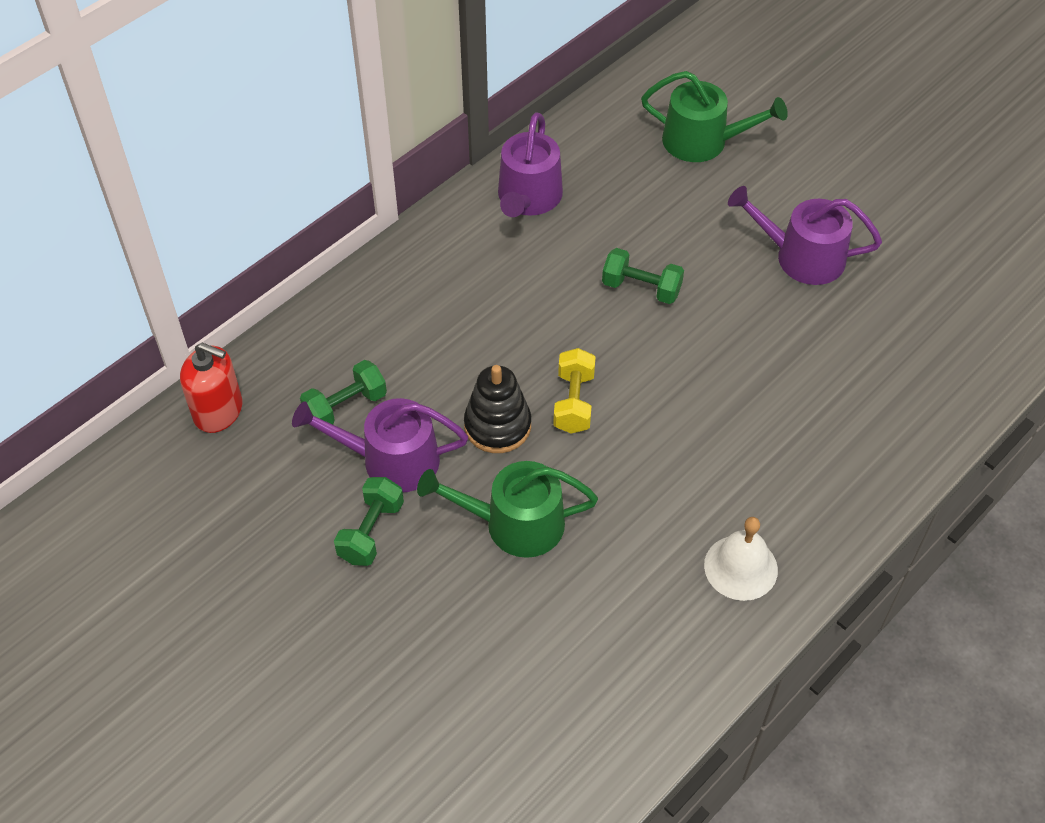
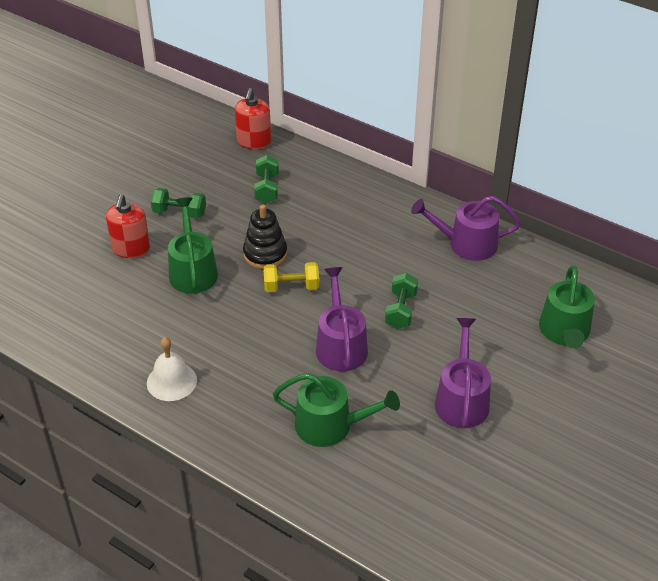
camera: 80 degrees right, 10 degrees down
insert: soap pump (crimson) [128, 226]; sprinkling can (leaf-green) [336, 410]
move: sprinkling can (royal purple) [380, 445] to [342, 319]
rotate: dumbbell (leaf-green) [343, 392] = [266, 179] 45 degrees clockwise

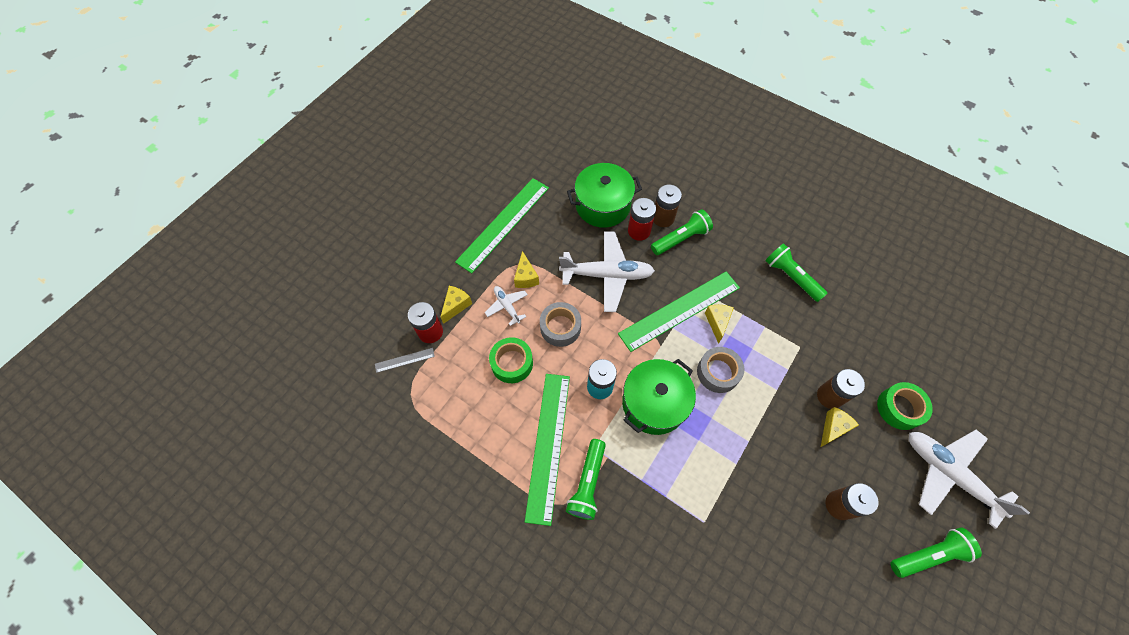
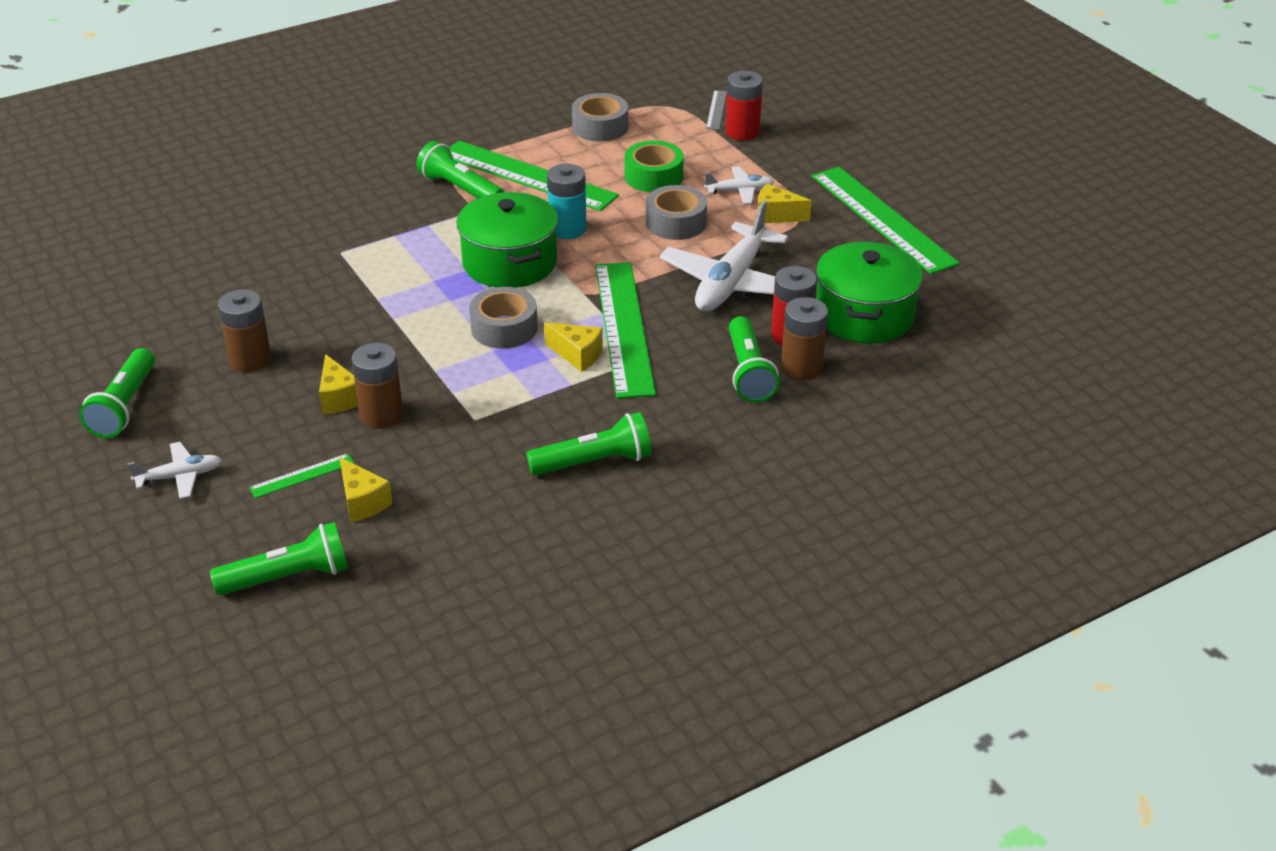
camera: 115 degrees right, 25 degrees down
insert: flashlight (leaf-green) [279, 558]; roll of tape (ash-grey) [600, 117]
move: cheese (yellow) [456, 305] to [366, 489]
replace: roll of tape (leaf-green) [905, 406] to measuring stick (leaf-green) [301, 475]
resize: aeroplane (pure white) [969, 479] = [174, 470] x0.50

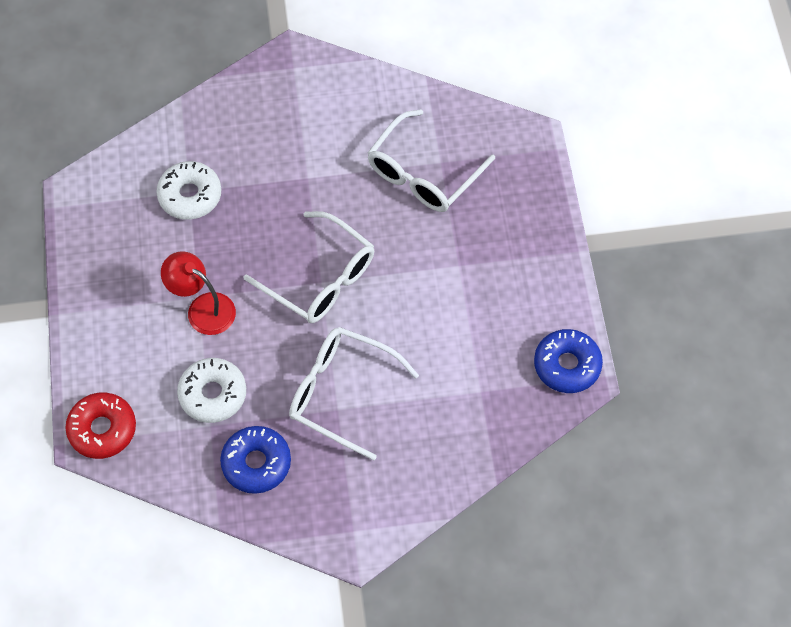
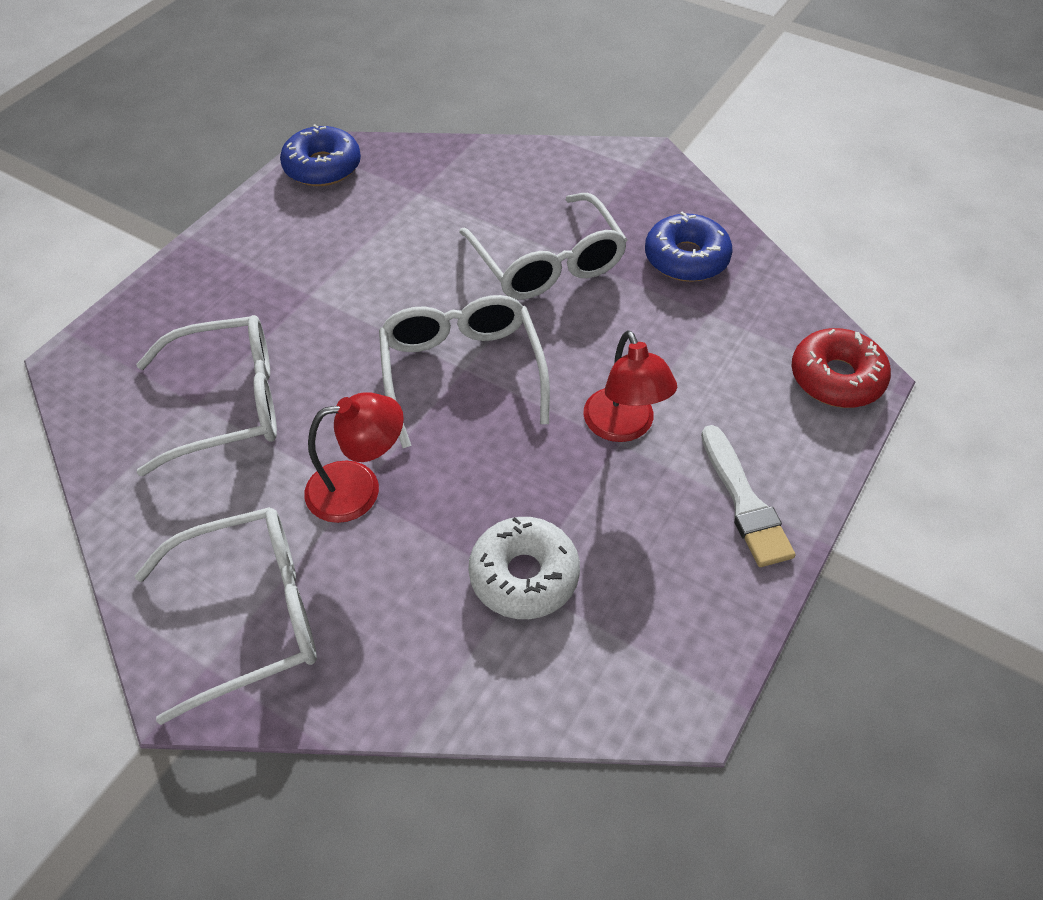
camera: 140 degrees left, 10 degrees down
delete: doughnut (pure white) [211, 390]
insert: glasses (pure white) [226, 616]; desk lamp (crimson) [354, 457]; paintbrush (pure white) [748, 496]

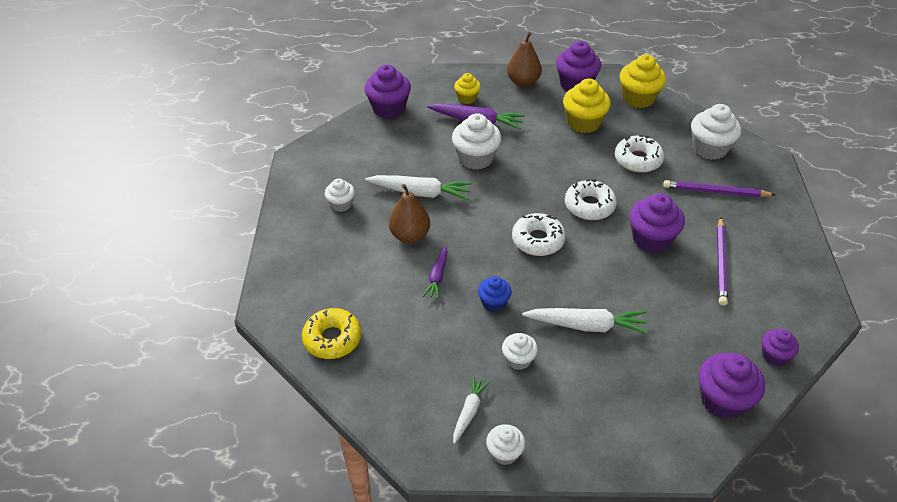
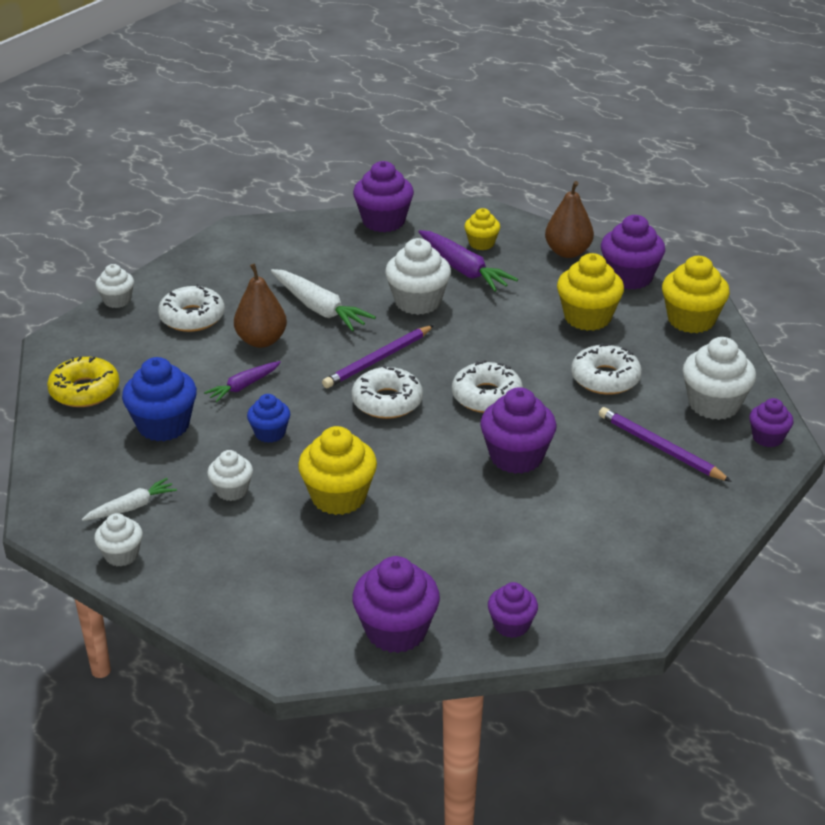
camera: 35 degrees right, 10 degrees down
insert: fairy cake (blue) [159, 399]; doughnut (pure white) [191, 308]; fairy cake (royal purple) [771, 422]
move: fairy cake (pure white) [340, 195] to [114, 286]; pencil (royal purple) [722, 261] to [378, 356]
replace: root vegetable (pure white) [585, 321] to fairy cake (yellow) [337, 470]

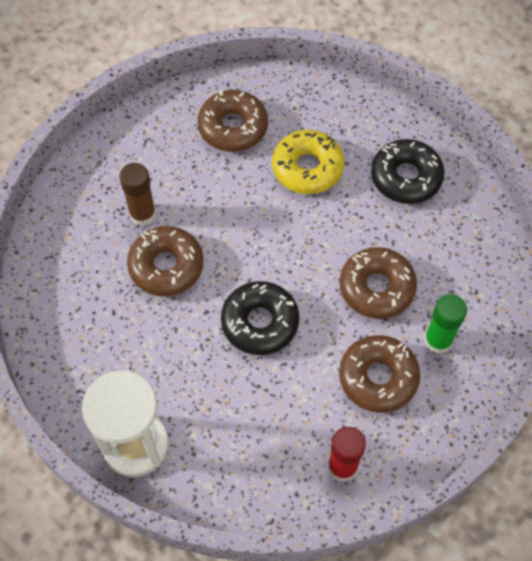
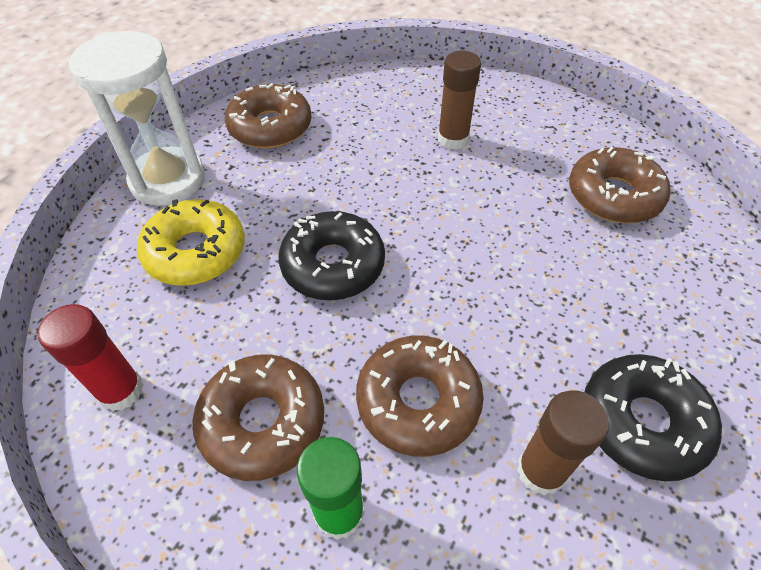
camera: 80 degrees right, 10 degrees down
insert: glue (russet) [563, 443]
move: doughnut (russet) [165, 261] to [268, 116]; doughnut (yellow) [308, 162] to [191, 242]

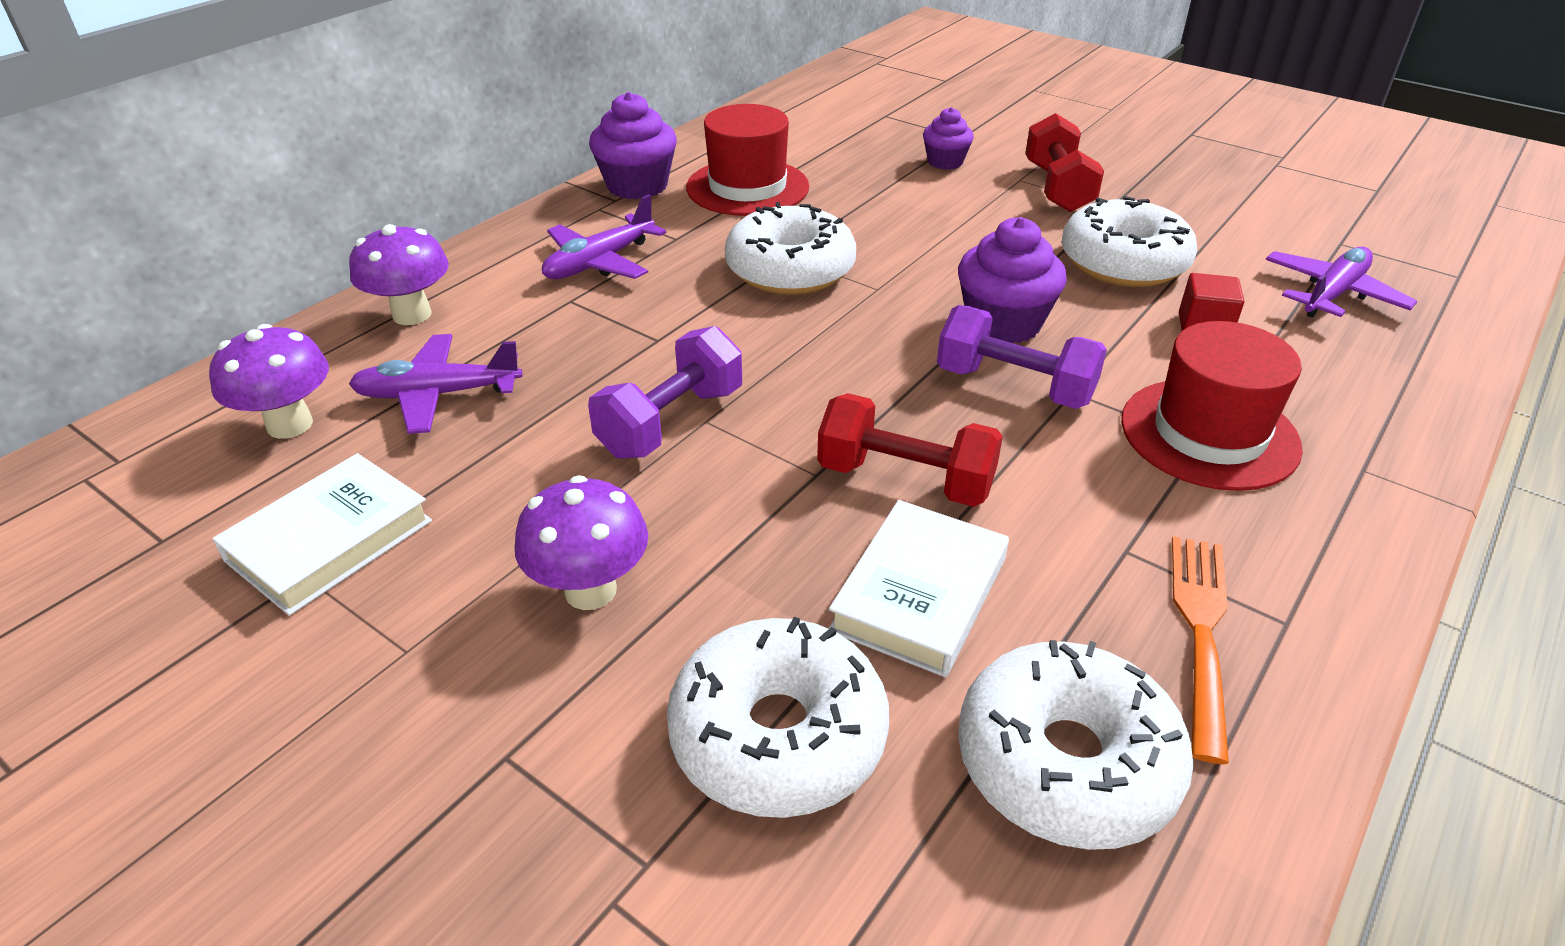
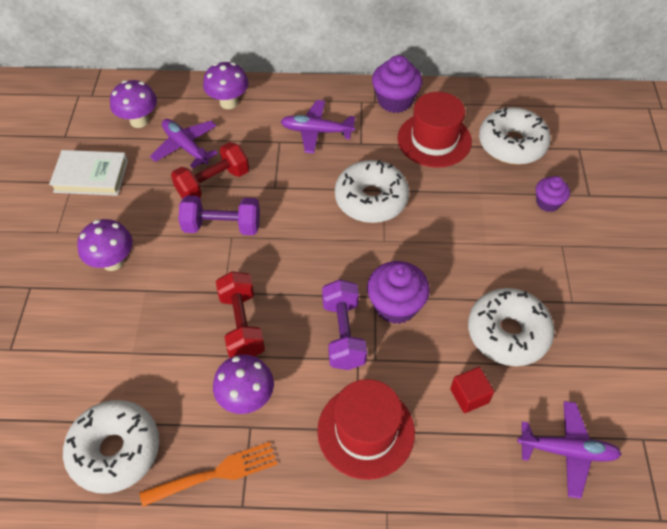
camera: 55 degrees right, 15 degrees up
delete: hardback (pure white) [918, 588]
insert: mushroom (royal purple) [243, 384]
move: doughnut (pure white) [778, 717] to [515, 136]; dumbbell (crimson) [1064, 162] to [210, 170]

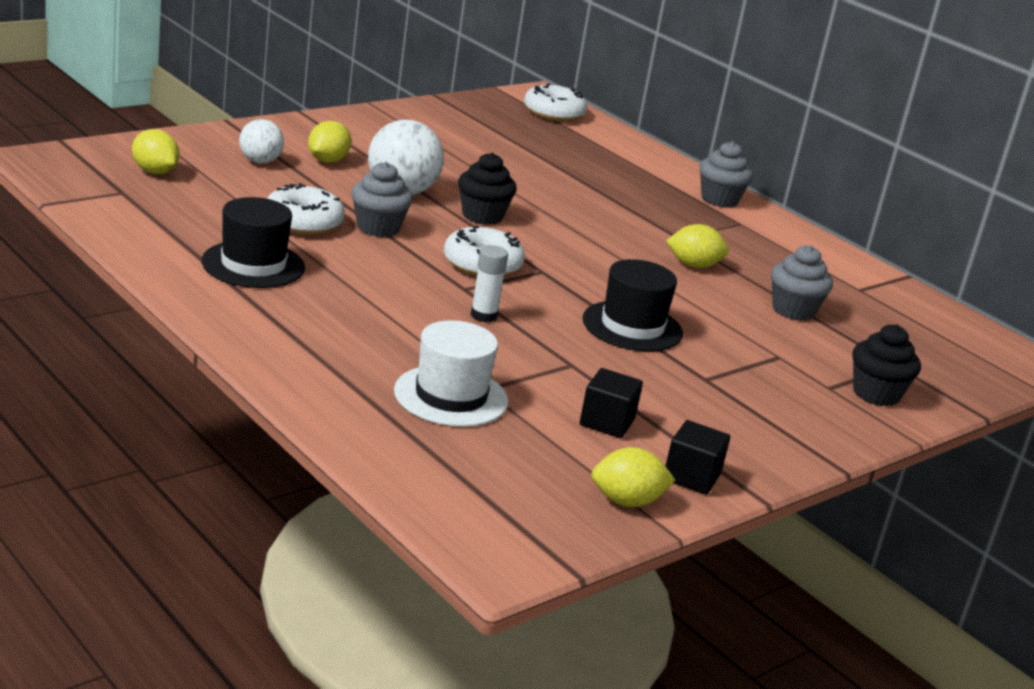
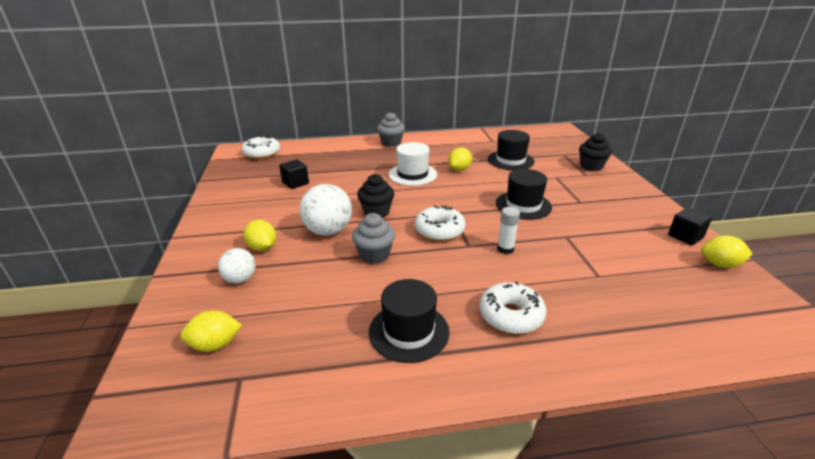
camera: 55 degrees left, 5 degrees up
move: doughnut (pure white) [306, 209] to [513, 307]; top hat (pure white) [451, 373] to [413, 164]; solid cube (jet-black) [611, 403] to [294, 174]
replace: fairy cake (ash-grey) [802, 283] to top hat (jet-black) [511, 150]
rotate: lemon (yellow) [633, 477] = [726, 251] 75 degrees clockwise

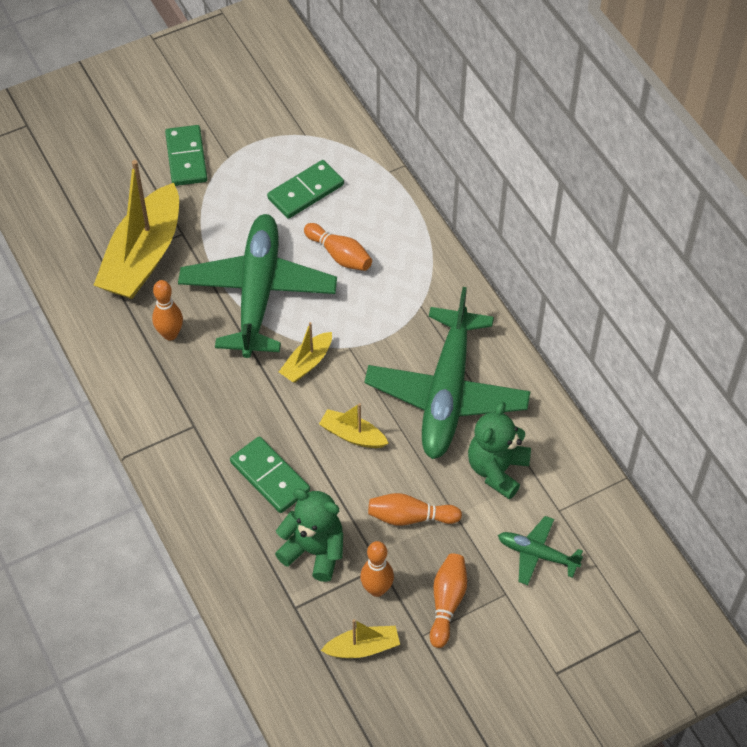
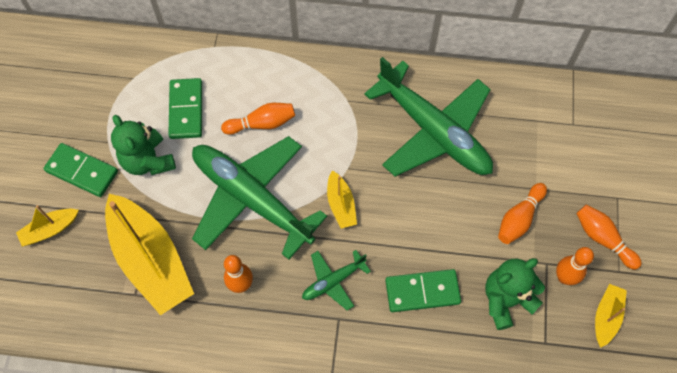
camera: 55 degrees left, 10 degrees up
move: boat (yellow) [354, 425] to [47, 226]; stuffed bear (leaf-green) [499, 450] to [143, 145]; aeroplane (leaf-green) [540, 550] to [336, 280]

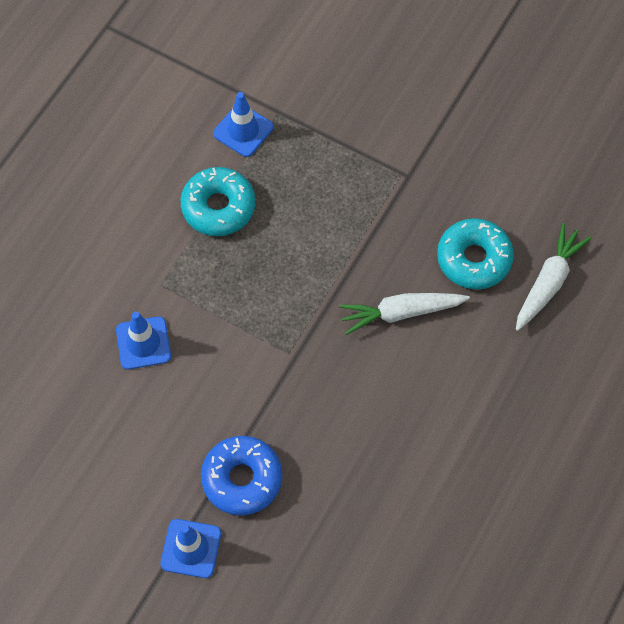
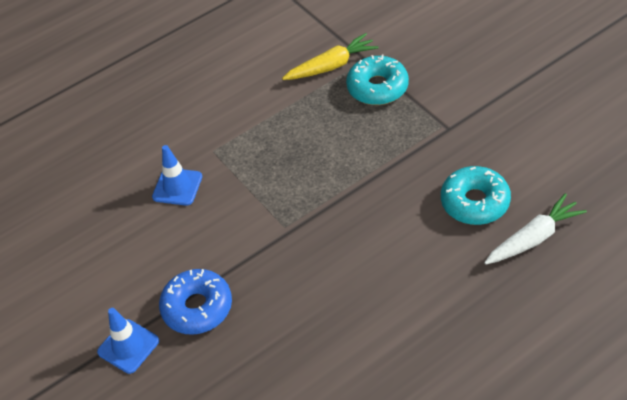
camera: 30 degrees right, 15 degrees down
delete: root vegetable (pure white) [404, 314]
move: doughnut (teal) [217, 201] to [377, 79]
replace: traffic cone (blue) [243, 124] to root vegetable (yellow) [330, 56]

